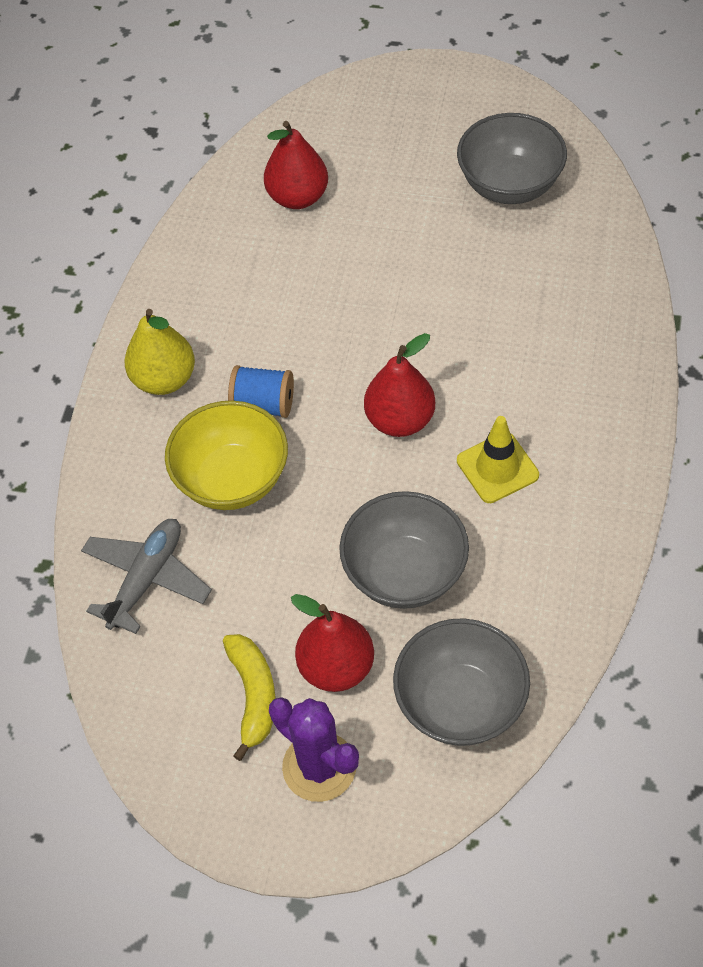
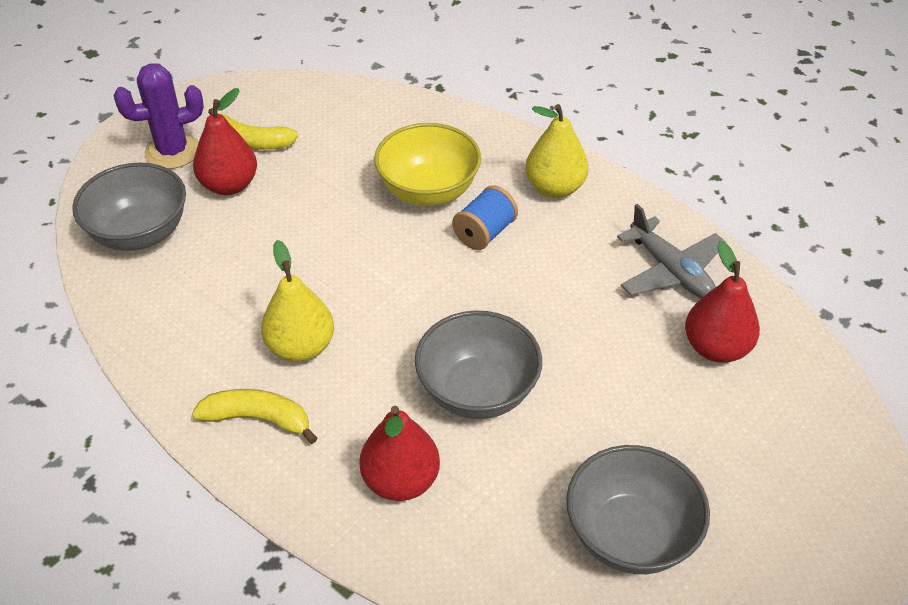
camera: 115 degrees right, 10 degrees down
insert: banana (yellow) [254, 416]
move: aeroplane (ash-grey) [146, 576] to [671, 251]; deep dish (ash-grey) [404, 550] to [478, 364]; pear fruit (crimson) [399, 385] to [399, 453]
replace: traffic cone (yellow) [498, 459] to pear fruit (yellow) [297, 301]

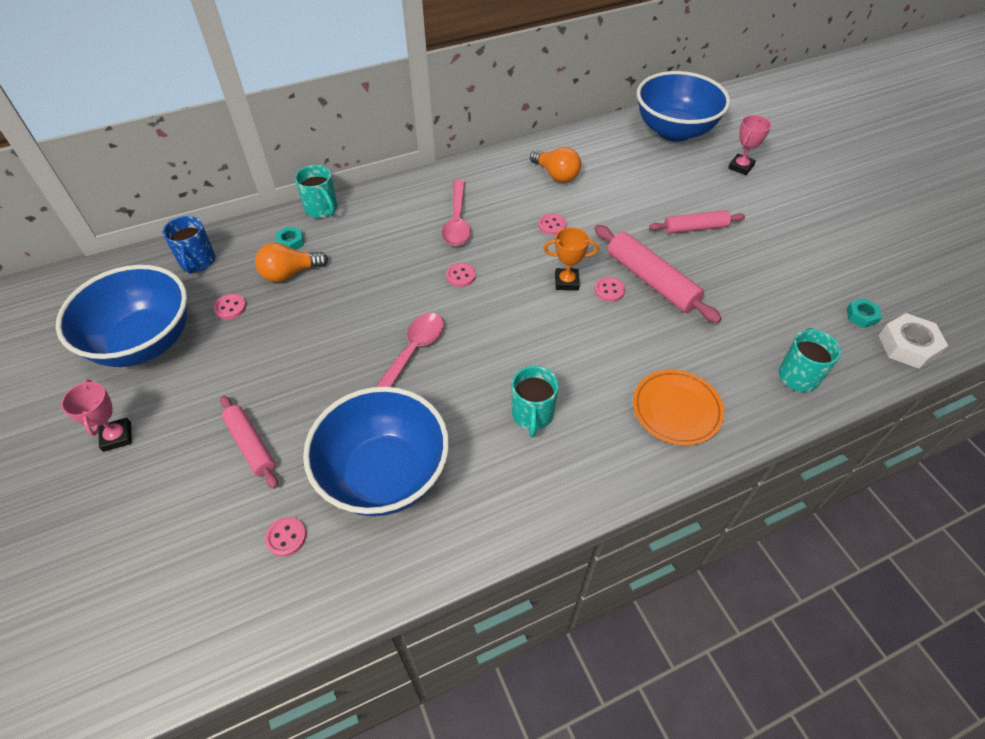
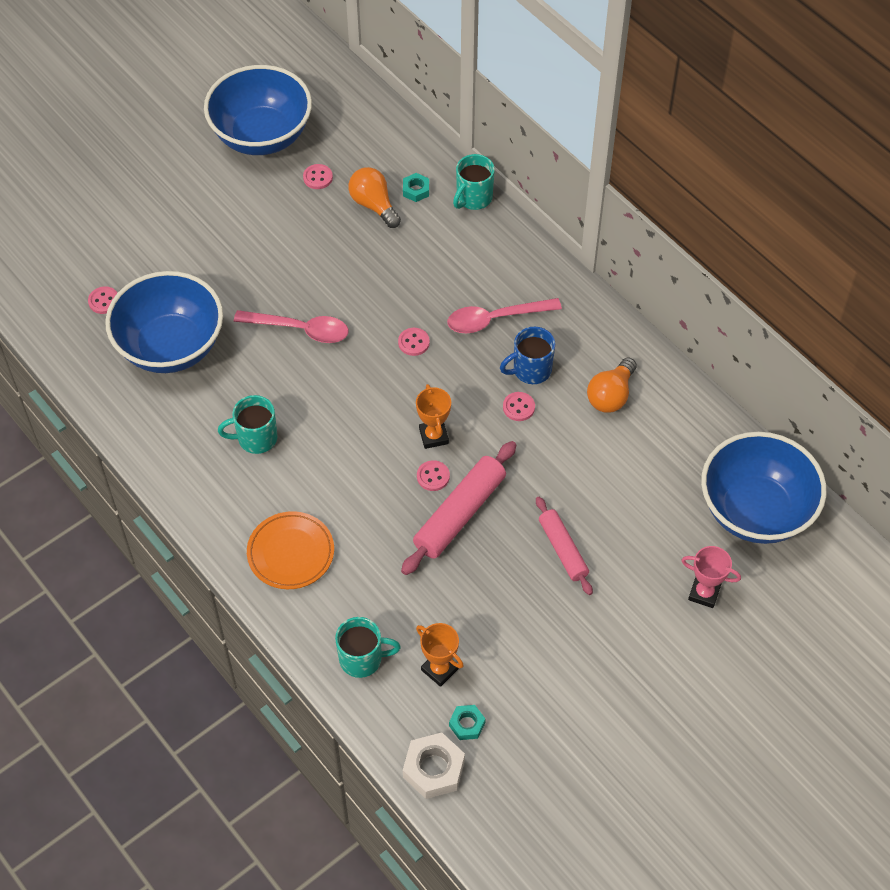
camera: 75 degrees right, 5 degrees up
delete: award cup (rosy) [96, 415]; rolling pin (rosy) [249, 442]
insert: award cup (bright orange) [440, 655]
move: coffee mug (blue) [189, 245] to [527, 355]

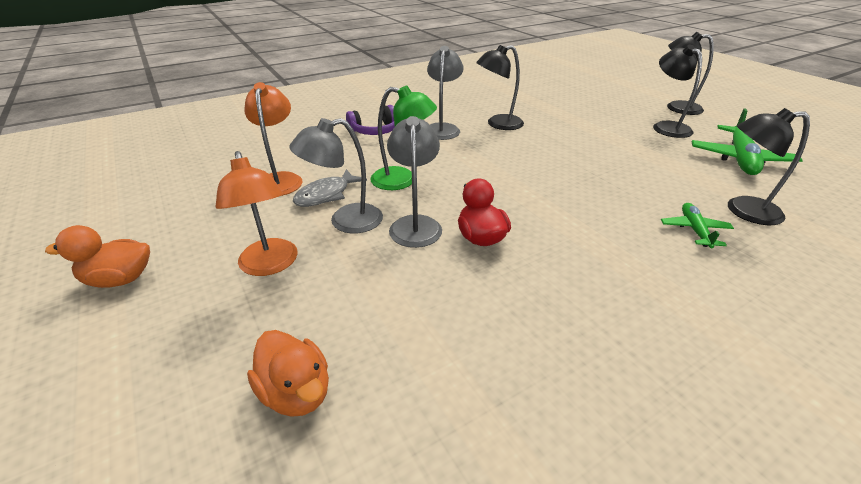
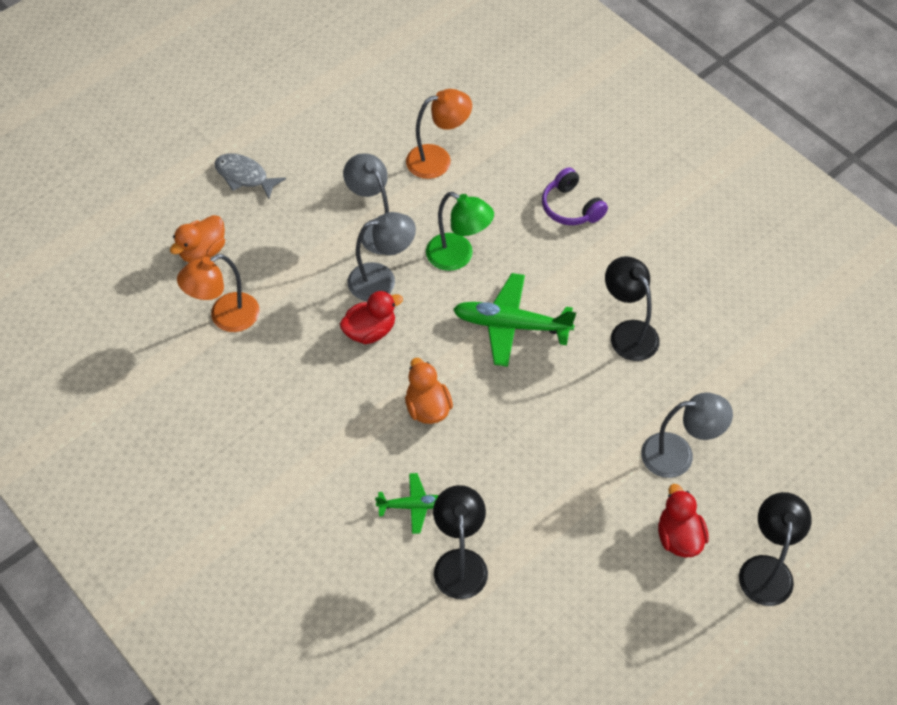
camera: 80 degrees right, 20 degrees up
move: toy duck (bright orange) [97, 256] to [429, 391]; desk lamp (bright orange) [256, 213] to [218, 293]; fish figure (ash-grey) [330, 188] to [250, 176]; desk lamp (ash-grey) [445, 93] to [687, 435]; aeroplane (leaf-green) [747, 141] to [514, 320]
replace: desk lamp (jet-black) [677, 91] to toy duck (crimson) [683, 520]
rotate: desk lamp (leaf-green) [403, 137] = [460, 231] 60 degrees counterclockwise

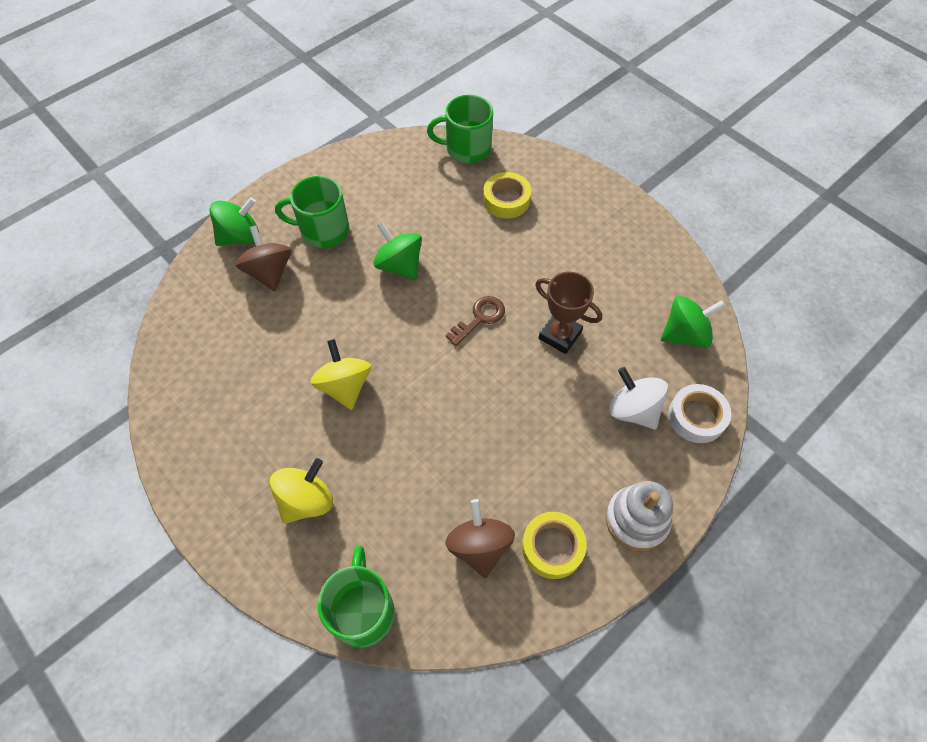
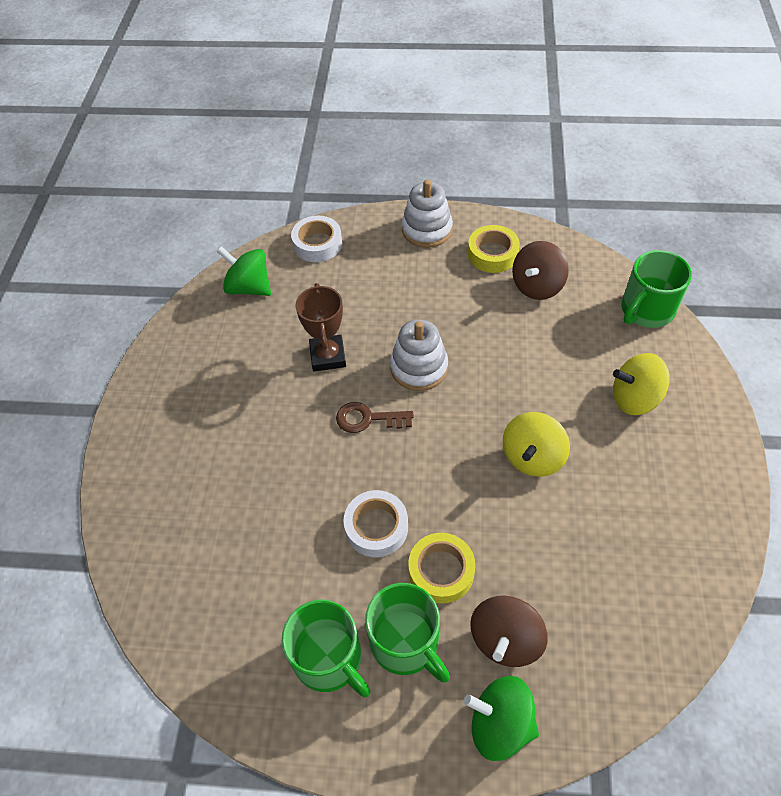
camera: 130 degrees left, 5 degrees down
delete: toy top (pure white) [638, 398]
insert: ring stacker (pure white) [419, 355]
move: coffee mug (leaf-green) [460, 129] to [326, 648]; roll of tape (yellow) [507, 195] to [441, 568]
replace: toy top (leaf-green) [397, 251] to roll of tape (pure white) [376, 524]

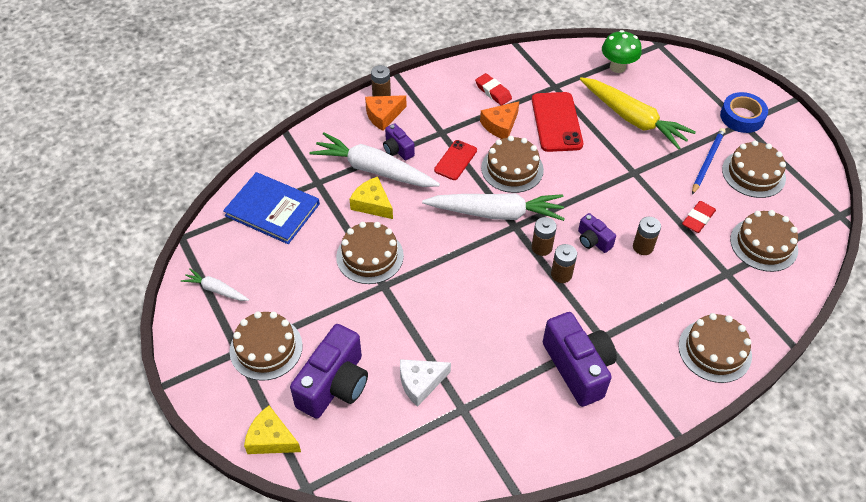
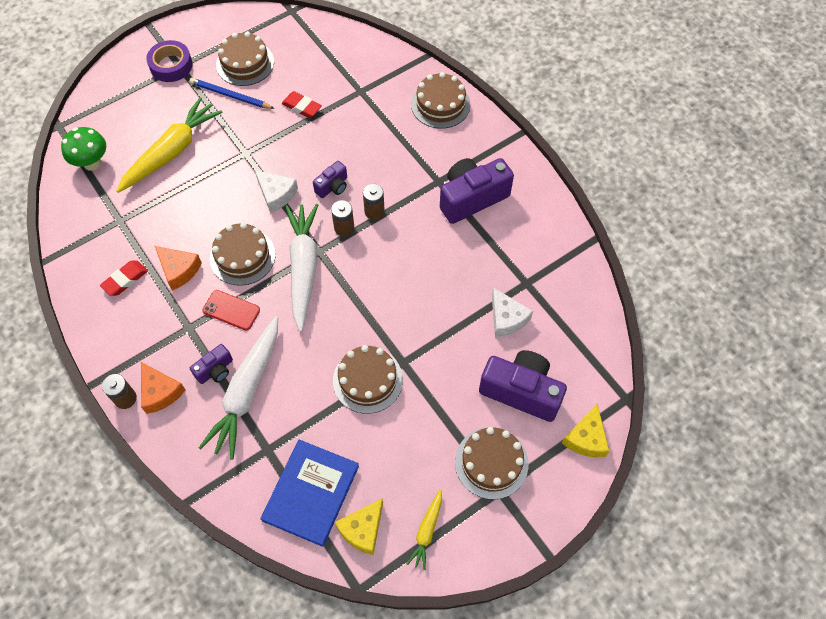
camera: 95 degrees left, 10 degrees up
delete: phone (crimson) [557, 122]; battery (russet) [647, 236]; cake (russet) [764, 241]
insert: cheese (pure white) [276, 191]
move: cheese (yellow) [371, 198] to [359, 526]
recolor: root vegetable (pure white) [215, 285] to root vegetable (yellow) [424, 529]; roll of tape (blue) [744, 112] to roll of tape (royal purple) [169, 61]

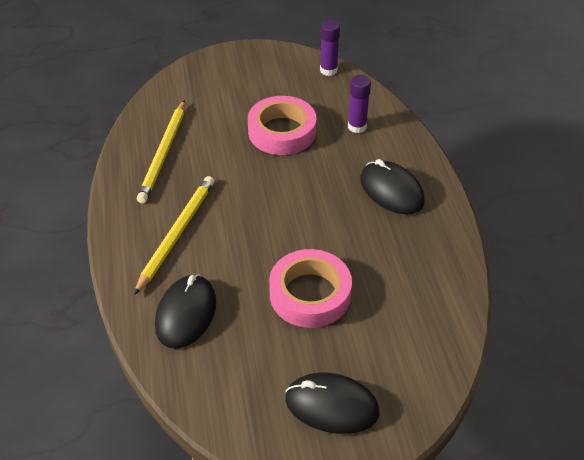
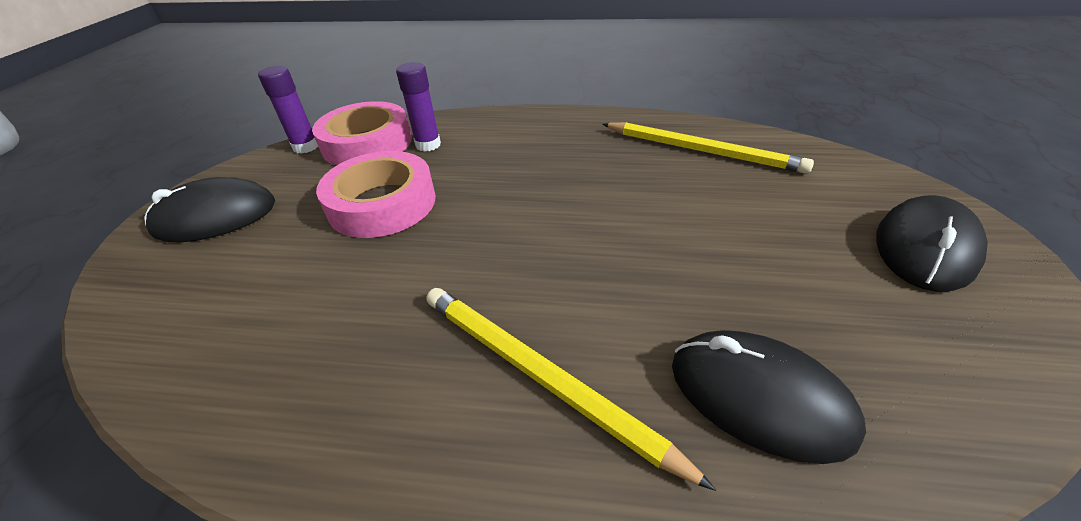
camera: 70 degrees left, 5 degrees down
move: pencil (yellow) [161, 152] to [708, 148]; roll of tape (rosy) [310, 288] to [362, 133]; computer mouse (jet-black) [392, 187] to [209, 209]

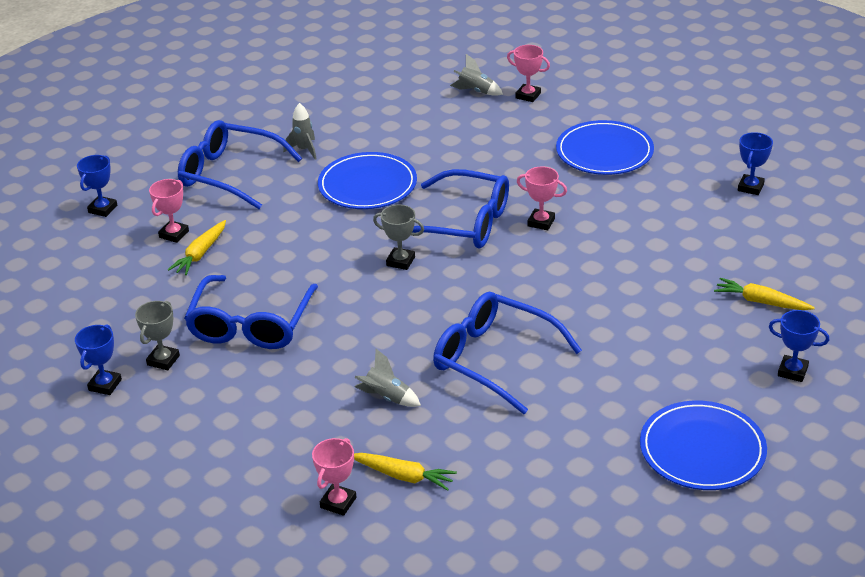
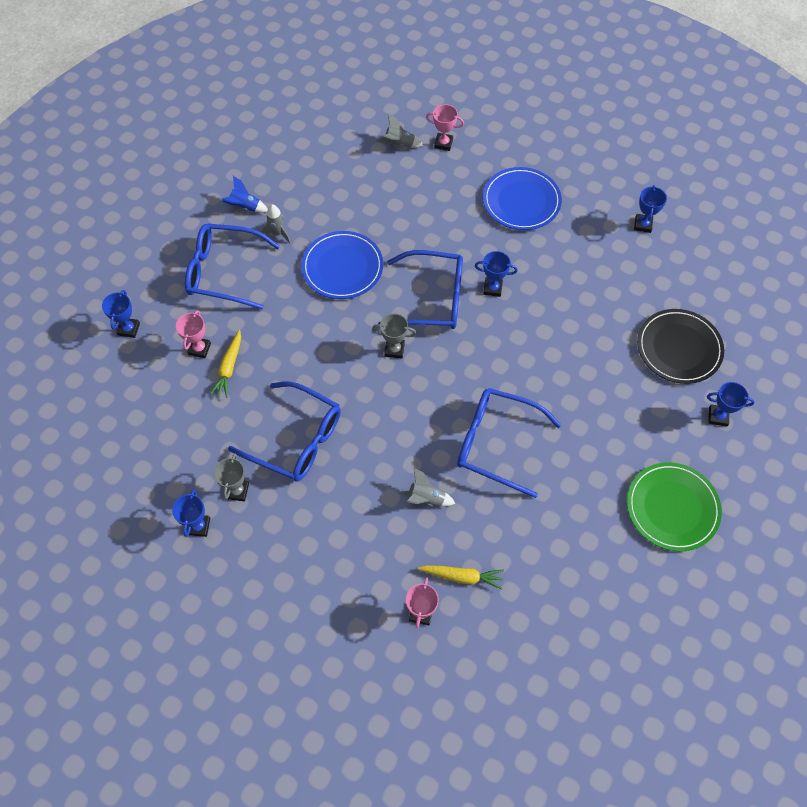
camera: 15 degrees left, 25 degrees up
insert: rocket (blue) [245, 194]
replace: root vegetable (yellow) [764, 294] to plate (jet-black) [680, 346]
recolor: award cup (rosy) [542, 198] to award cup (blue) [496, 274]; plate (blue) [703, 445] to plate (leaf-green) [674, 506]
rotate: glasses (blue) [251, 312] = [284, 431] 60 degrees counterclockwise

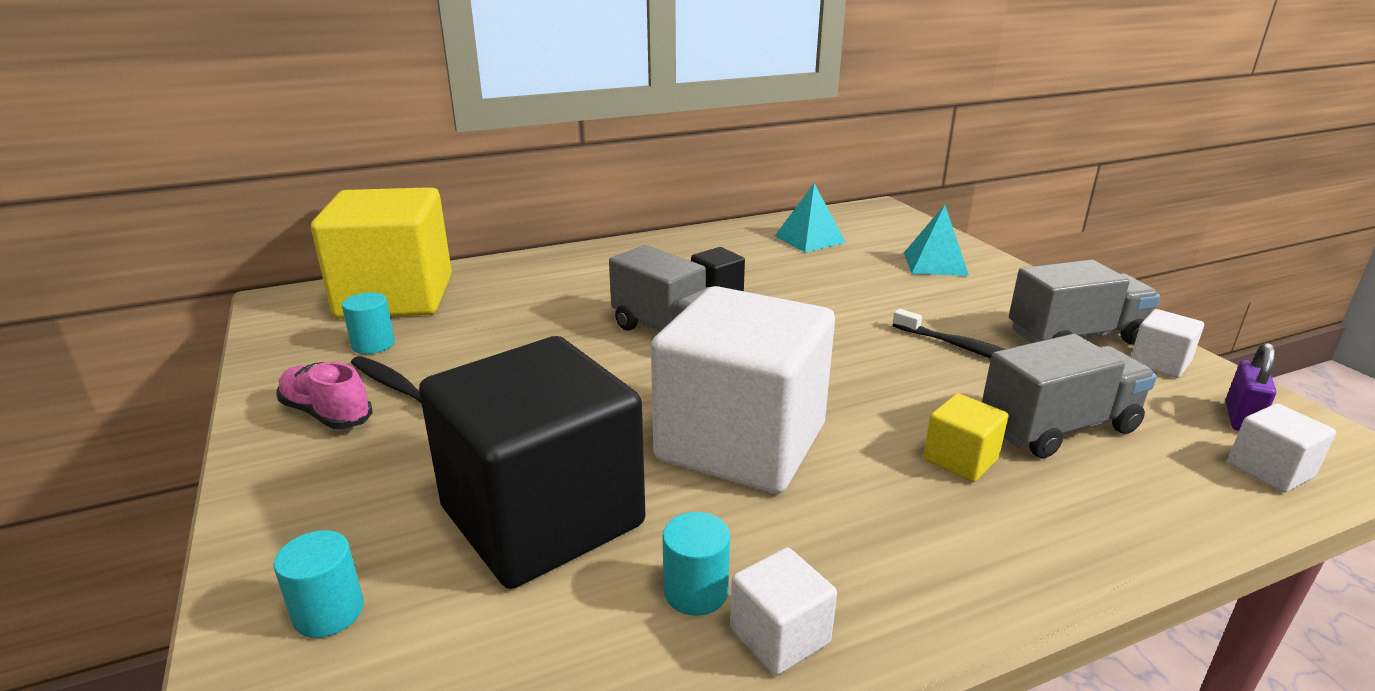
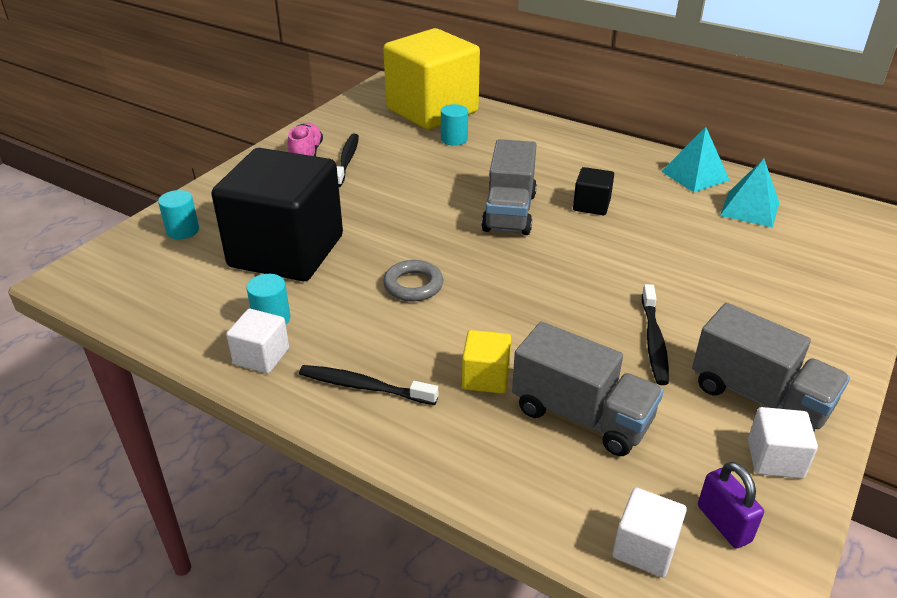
camera: 55 degrees right, 10 degrees up
insert: tooth brush (jet-black) [368, 385]
move: solid cylinder (teal) [368, 323] to [454, 125]; pyramid (teal) [936, 240] to [695, 159]
replace: solid cube (pure white) [743, 390] to torus (ash-grey) [413, 280]
rotate: small lock (royal purple) [1251, 387] = [731, 505] 75 degrees clockwise

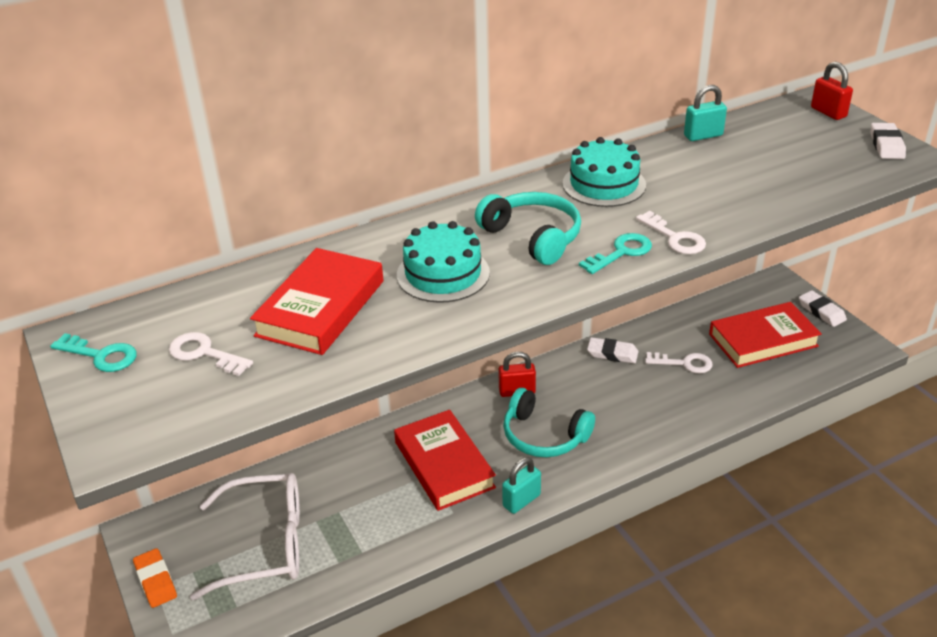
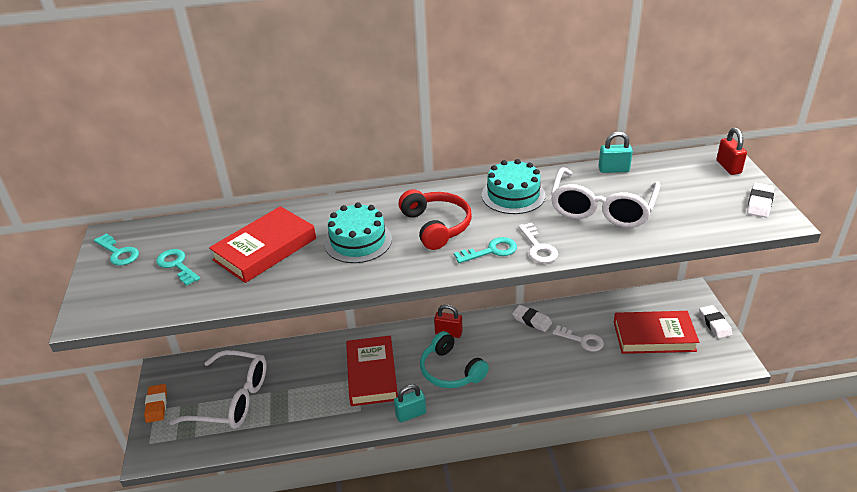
camera: 20 degrees right, 0 degrees up
insert: glasses (pure white) [605, 197]
recolor: door key (pure white) [211, 354] to door key (teal) [178, 267]; headphones (teal) [528, 228] to headphones (crimson) [435, 219]

